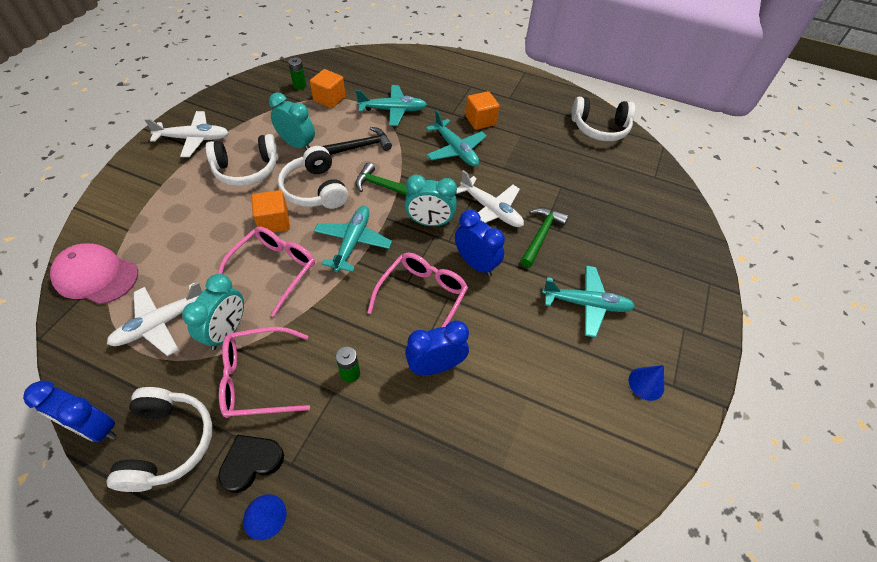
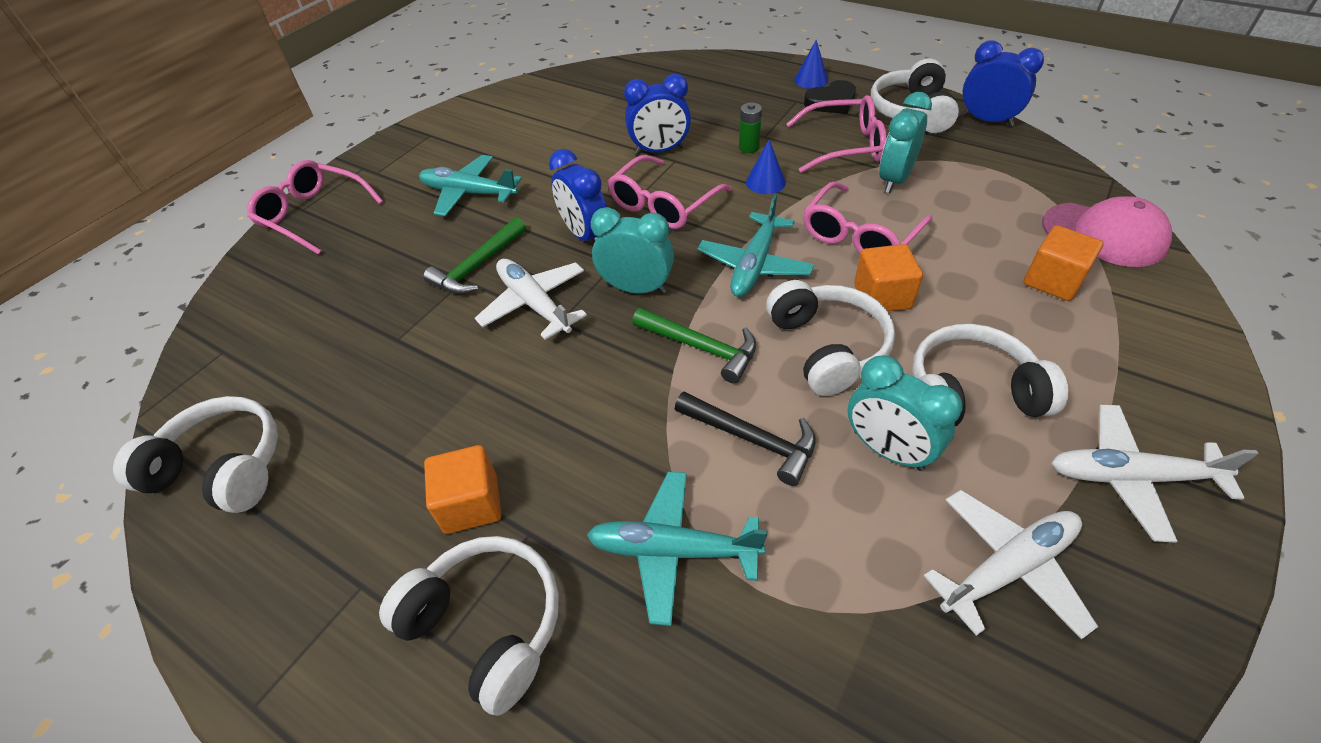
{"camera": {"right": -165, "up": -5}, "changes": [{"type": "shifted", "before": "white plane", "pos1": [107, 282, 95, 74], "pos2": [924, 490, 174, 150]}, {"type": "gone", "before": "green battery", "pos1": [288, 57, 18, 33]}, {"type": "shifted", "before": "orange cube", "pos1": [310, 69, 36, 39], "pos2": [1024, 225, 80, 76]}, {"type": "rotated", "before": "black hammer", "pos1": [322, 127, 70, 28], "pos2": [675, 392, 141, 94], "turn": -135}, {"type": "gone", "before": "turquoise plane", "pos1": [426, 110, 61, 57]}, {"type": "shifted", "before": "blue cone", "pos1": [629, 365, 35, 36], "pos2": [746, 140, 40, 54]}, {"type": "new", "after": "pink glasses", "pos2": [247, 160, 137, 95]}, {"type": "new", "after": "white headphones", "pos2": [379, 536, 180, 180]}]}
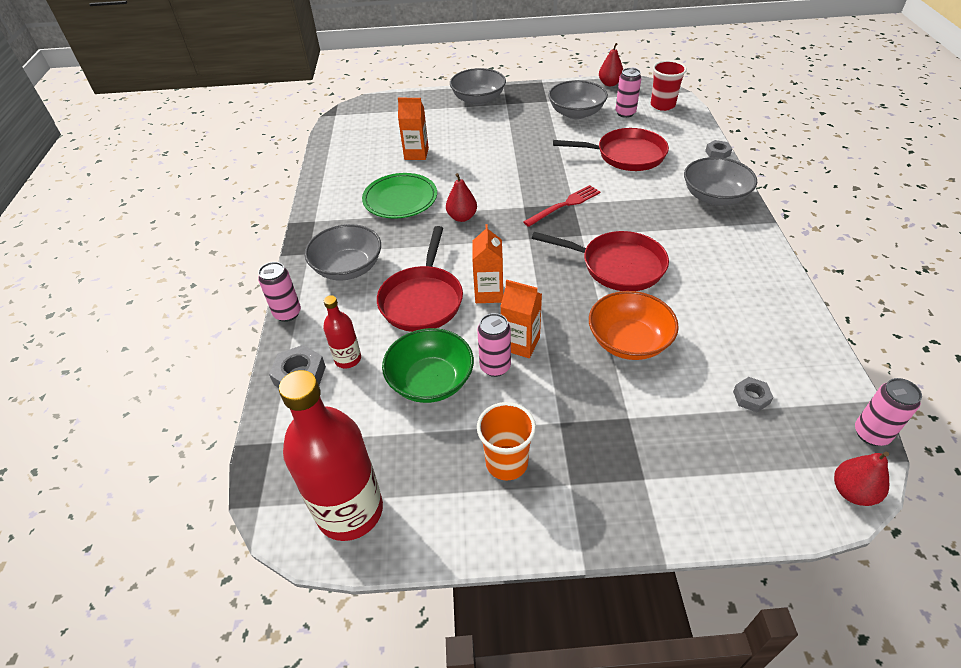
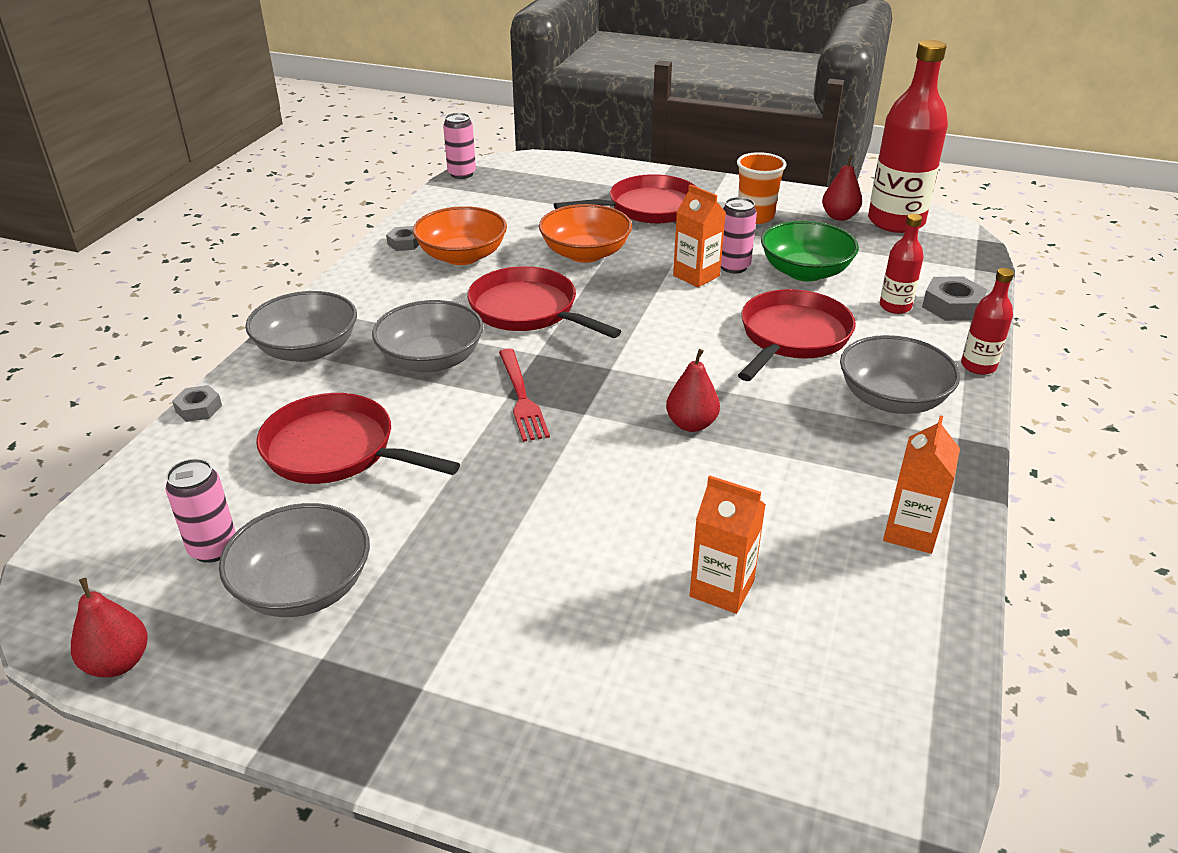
{"camera": {"right": -160, "up": -10}, "changes": [{"type": "swapped", "before": "pink can", "after": "red bottle", "pos1": [258, 262, 43, 60], "pos2": [961, 268, 53, 107]}, {"type": "gone", "before": "green plate", "pos1": [362, 173, 75, 46]}, {"type": "shifted", "before": "grey bowl", "pos1": [450, 68, 56, 37], "pos2": [372, 300, 112, 72]}, {"type": "shifted", "before": "orange carton", "pos1": [472, 224, 31, 79], "pos2": [883, 415, 77, 139]}, {"type": "rotated", "before": "red fork", "pos1": [523, 185, 78, 42], "pos2": [499, 349, 51, 93], "turn": -90}, {"type": "gone", "before": "red cup", "pos1": [651, 60, 36, 51]}, {"type": "shifted", "before": "grey nut", "pos1": [733, 377, 40, 35], "pos2": [386, 226, 33, 25]}, {"type": "shifted", "before": "red pear", "pos1": [834, 452, 55, 54], "pos2": [822, 154, 40, 67]}, {"type": "new", "after": "orange bowl", "pos2": [413, 206, 94, 59]}, {"type": "new", "after": "red pan", "pos2": [554, 174, 143, 50]}]}
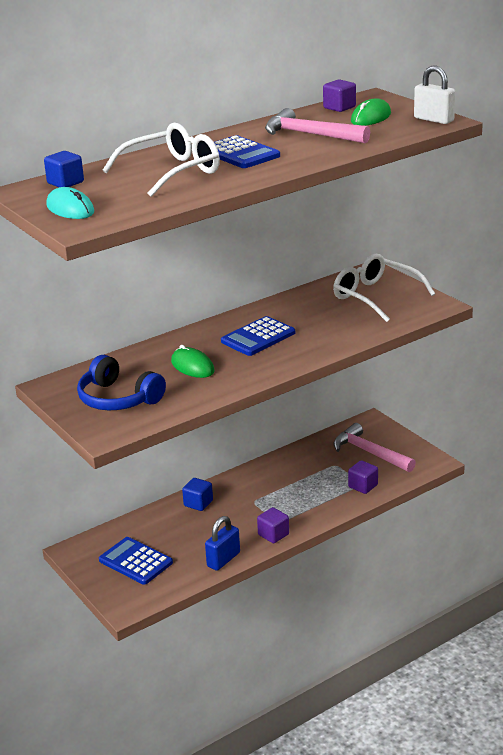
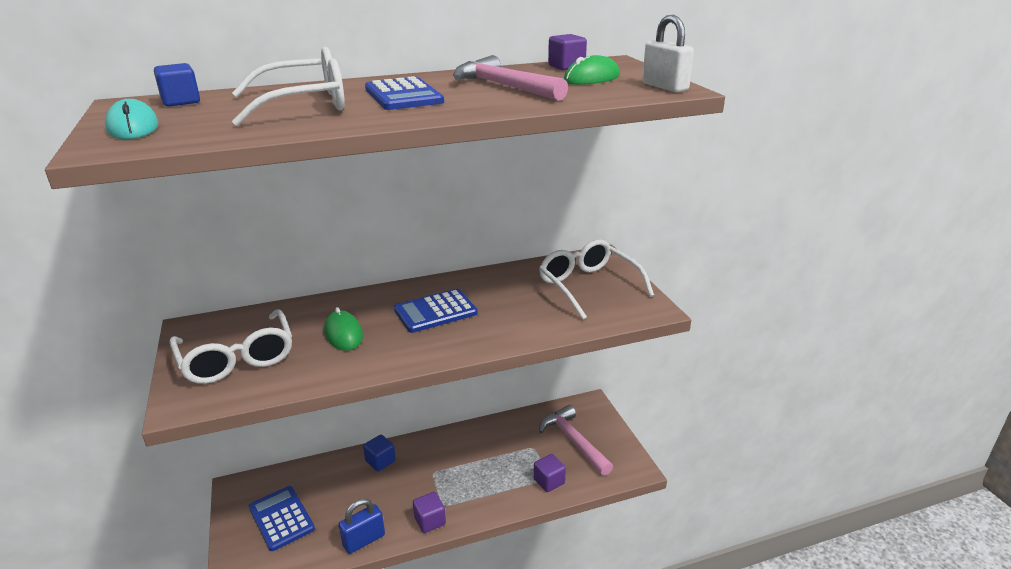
{"camera": {"right": 15, "up": 0}, "changes": [{"type": "swapped", "before": "blue headphones", "after": "white glasses", "pos1": [77, 355, 89, 55], "pos2": [169, 309, 123, 75]}]}
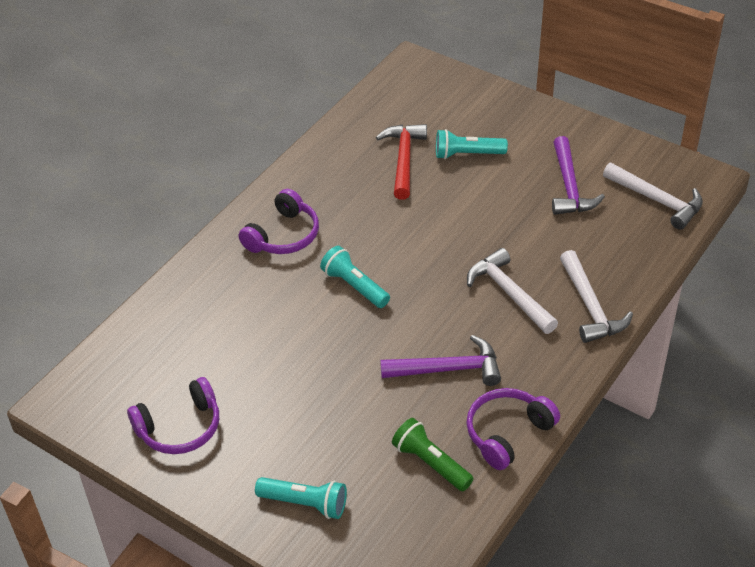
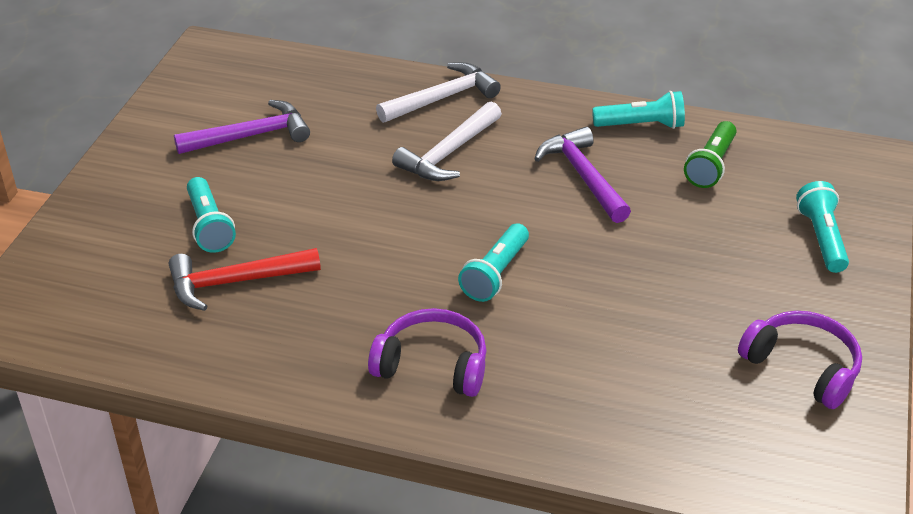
{"camera": {"right": -110, "up": -5}, "changes": [{"type": "swapped", "before": "purple headphones", "after": "turquoise flashlight", "pos1": [466, 388, 94, 82], "pos2": [592, 91, 93, 38]}, {"type": "gone", "before": "white hammer", "pos1": [603, 163, 100, 67]}]}
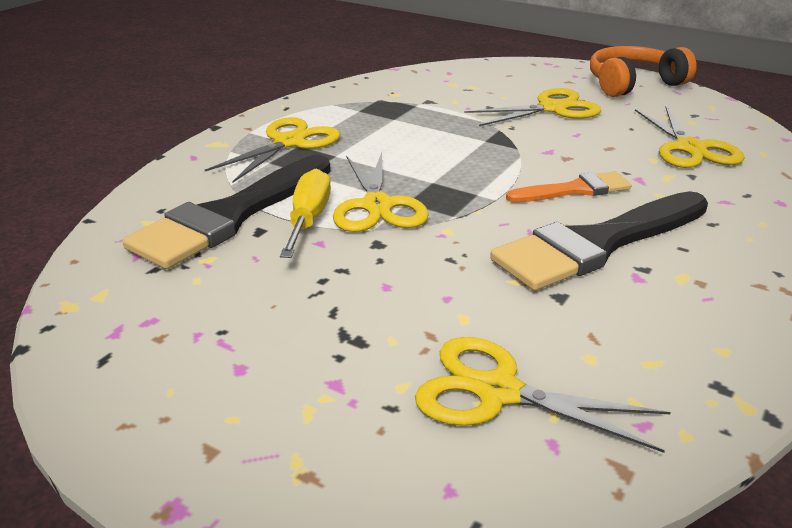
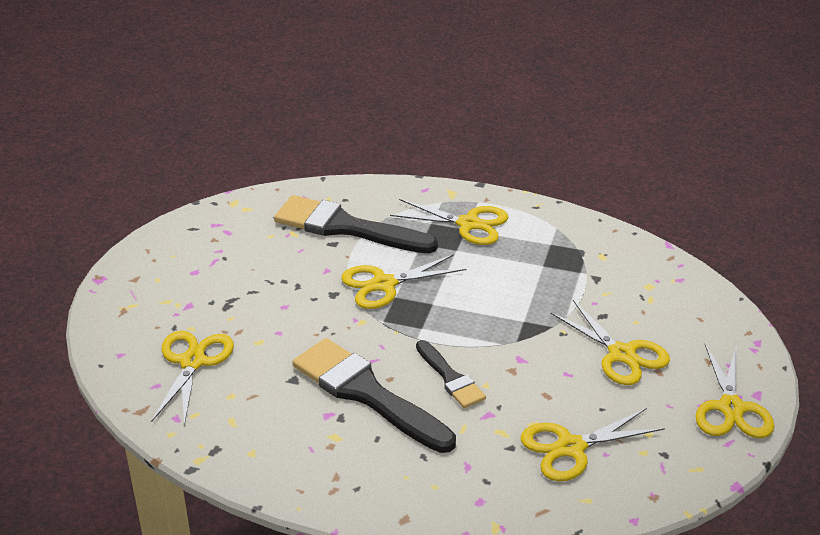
{"camera": {"right": 75, "up": 5}, "changes": [{"type": "gone", "before": "yellow screwdriver", "pos1": [280, 169, 51, 89]}, {"type": "repainted", "before": "orange brush", "after": "black brush", "pos1": [506, 171, 125, 32], "pos2": [416, 340, 70, 68]}, {"type": "swapped", "before": "orange headphones", "after": "yellow scissors", "pos1": [590, 46, 107, 51], "pos2": [695, 344, 79, 94]}]}
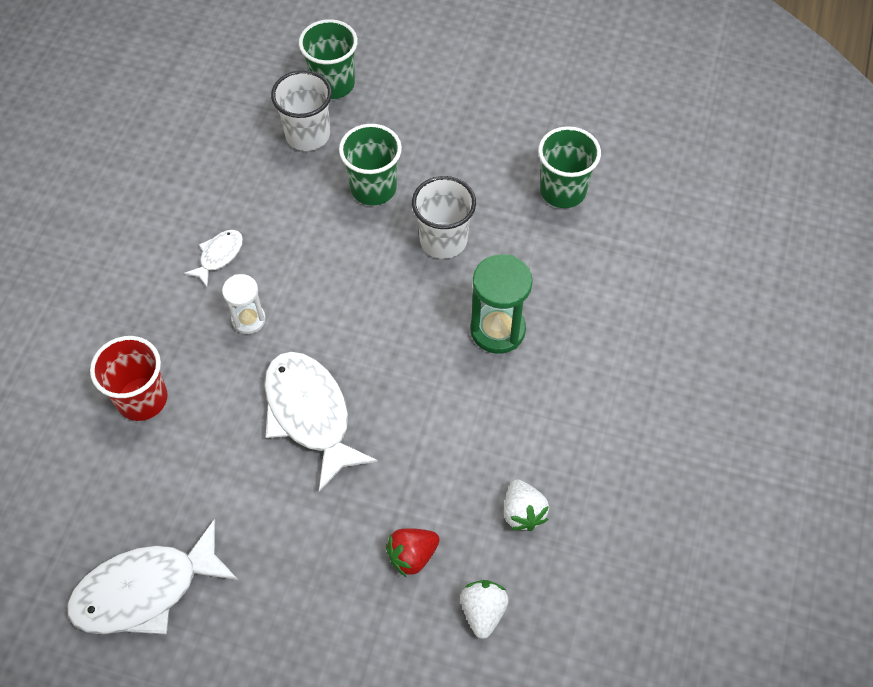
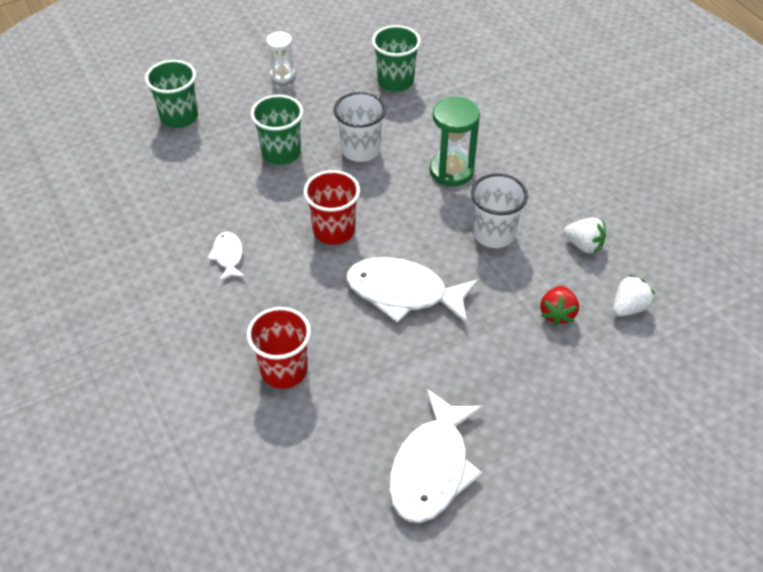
{"camera": {"right": -45, "up": -10}, "changes": [{"type": "shifted", "before": "white hourglass", "pos1": [222, 274, 44, 60], "pos2": [266, 32, 29, 51]}, {"type": "shifted", "before": "white cup", "pos1": [271, 70, 61, 81], "pos2": [471, 173, 57, 75]}, {"type": "rotated", "before": "white strawberry", "pos1": [460, 580, 49, 59], "pos2": [613, 275, 42, 41], "turn": 90}, {"type": "new", "after": "red cup", "pos2": [304, 170, 56, 75]}]}
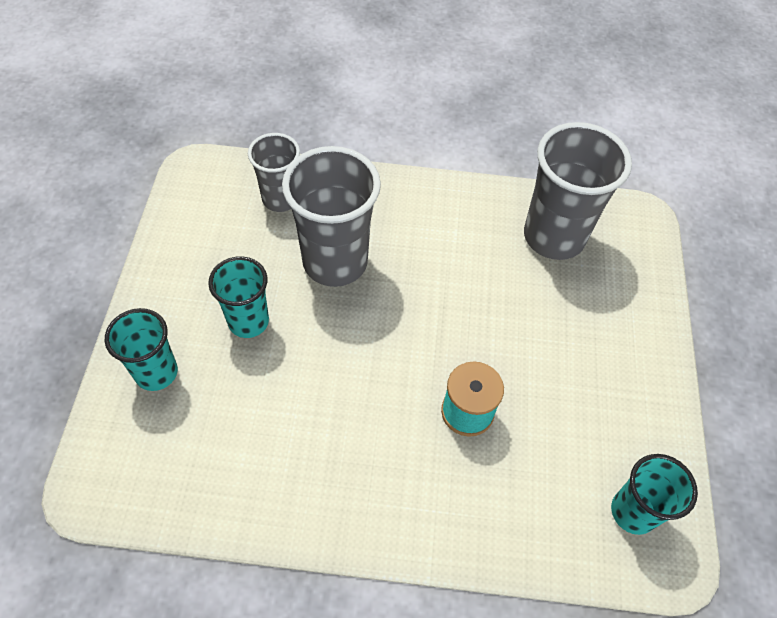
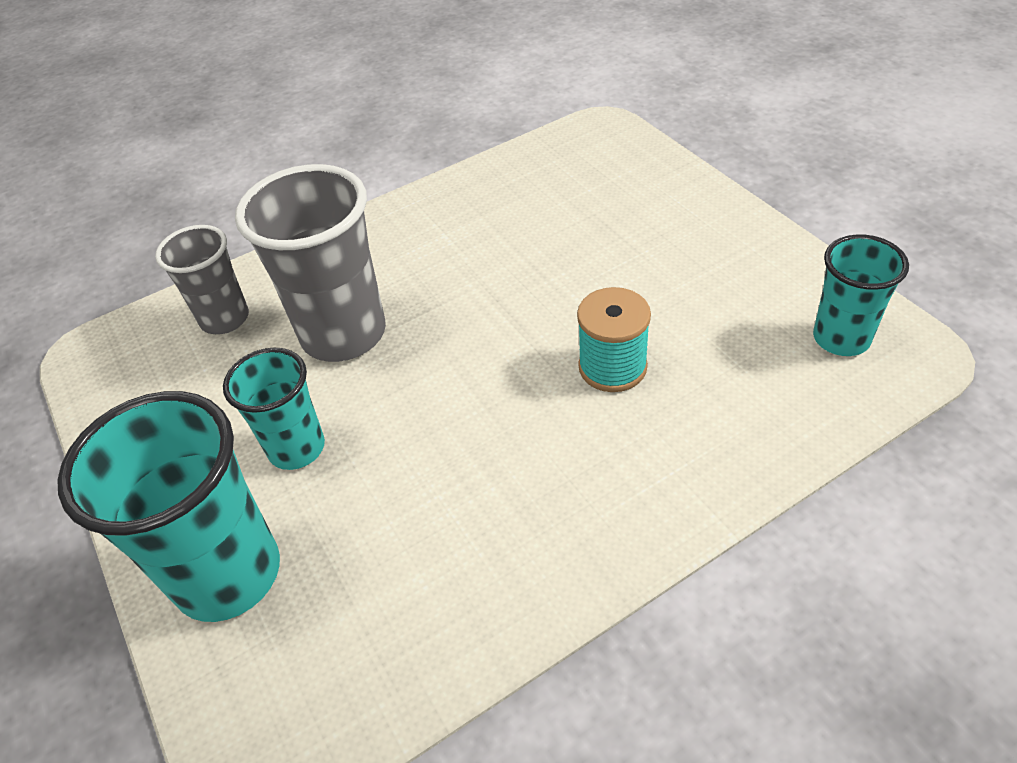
{"camera": {"right": -30, "up": -10}, "changes": [{"type": "scaled", "before": "turquoise cup", "pos1": [105, 308, 73, 83], "pos2": [57, 391, 223, 231], "scale": 1.68}, {"type": "gone", "before": "grey cup", "pos1": [524, 122, 108, 138]}]}
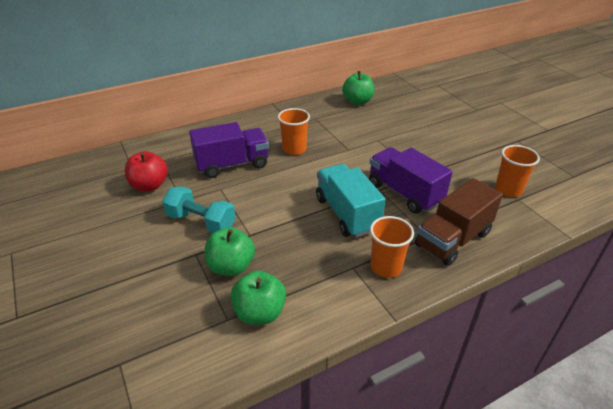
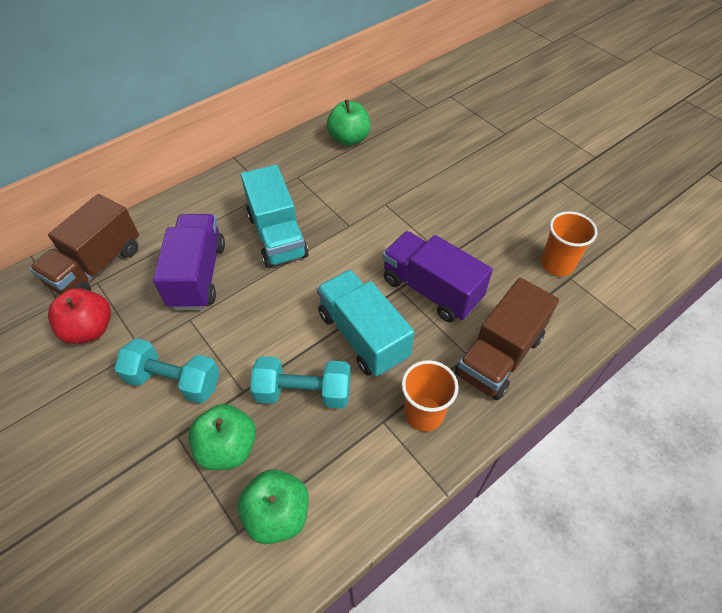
{"camera": {"right": -10, "up": 15}, "changes": [{"type": "rotated", "before": "purple truck", "pos1": [189, 122, 80, 56], "pos2": [153, 214, 72, 96], "turn": -60}, {"type": "swapped", "before": "orange cup", "after": "turquoise truck", "pos1": [278, 108, 32, 47], "pos2": [241, 165, 68, 103]}, {"type": "new", "after": "brown truck", "pos2": [30, 194, 109, 101]}, {"type": "new", "after": "turquoise dumbbell", "pos2": [250, 356, 101, 53]}]}
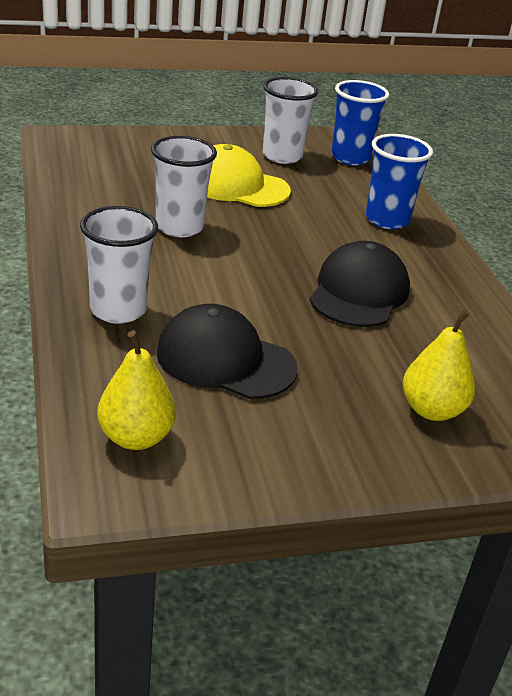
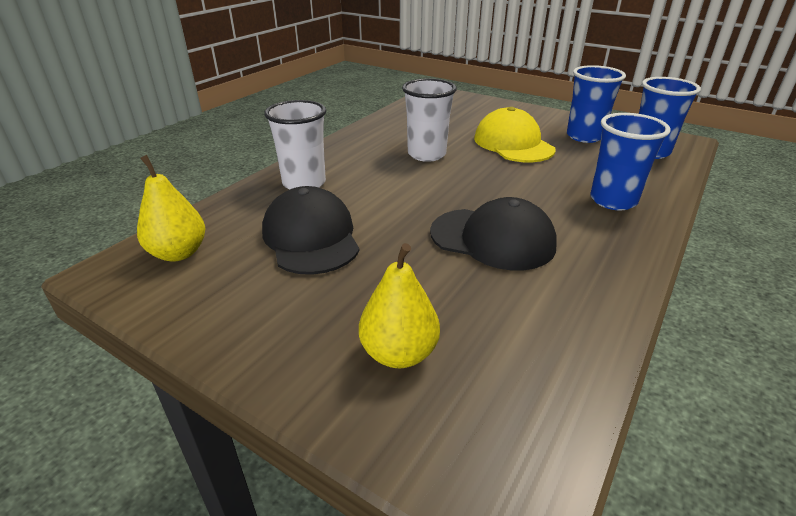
{"camera": {"right": 50, "up": 0}, "changes": [{"type": "repainted", "before": "white cup", "after": "blue cup", "pos1": [263, 77, 55, 87], "pos2": [567, 65, 59, 78]}, {"type": "rotated", "before": "black cap", "pos1": [310, 241, 100, 86], "pos2": [430, 197, 127, 73], "turn": 45}]}
